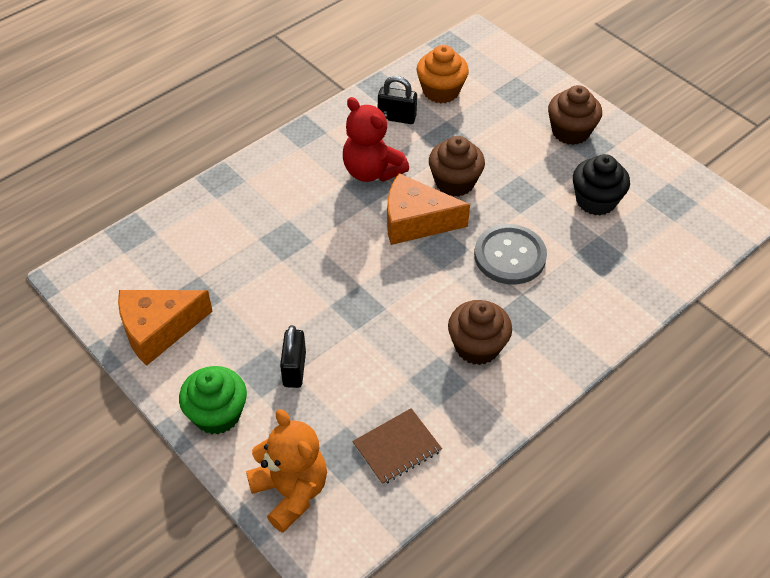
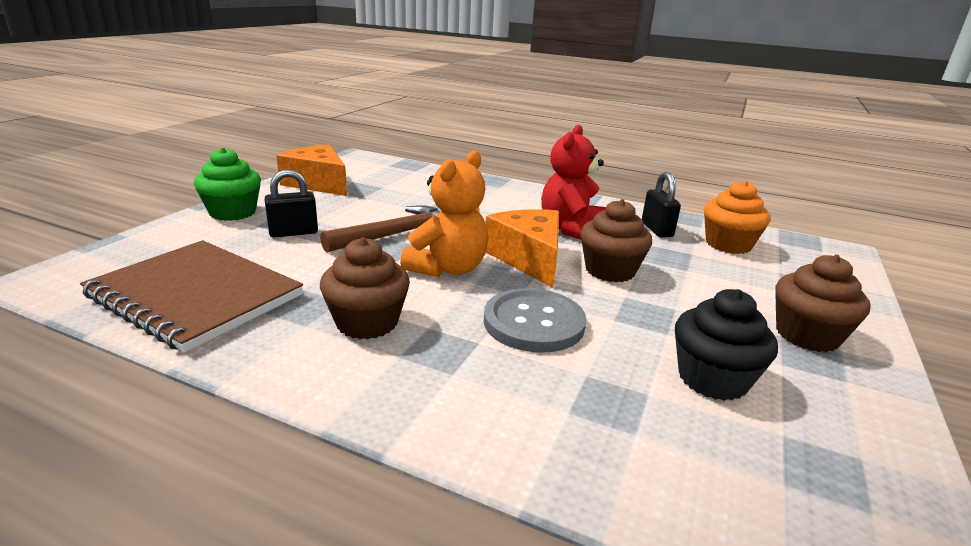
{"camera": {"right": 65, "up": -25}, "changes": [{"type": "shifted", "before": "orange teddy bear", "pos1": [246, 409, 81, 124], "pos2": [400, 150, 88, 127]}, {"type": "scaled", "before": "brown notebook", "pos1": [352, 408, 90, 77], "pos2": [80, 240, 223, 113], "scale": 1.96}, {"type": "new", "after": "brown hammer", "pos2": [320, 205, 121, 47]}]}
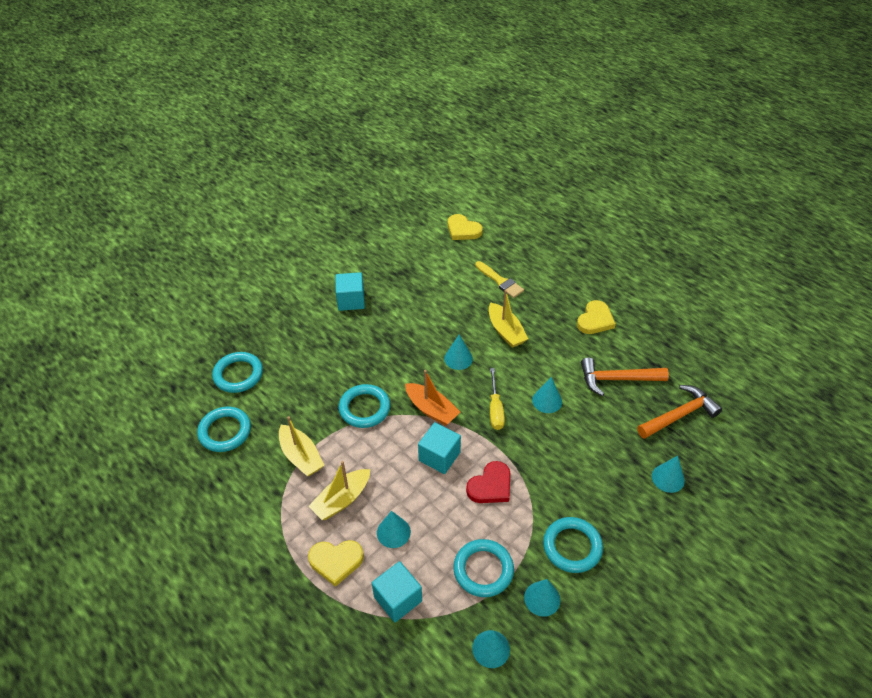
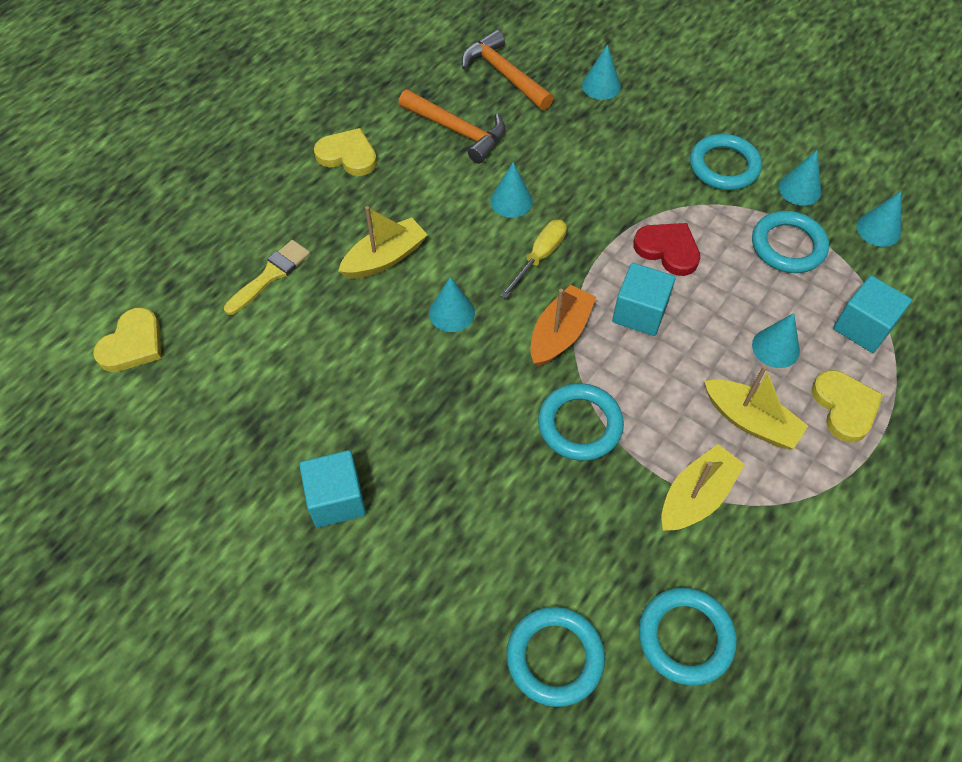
{"camera": {"right": -100, "up": 10}, "changes": [{"type": "rotated", "before": "yellow screwdriver", "pos1": [490, 368, 15, 62], "pos2": [500, 220, 67, 79], "turn": -45}, {"type": "rotated", "before": "orange hammer", "pos1": [581, 357, 88, 39], "pos2": [399, 89, 106, 75], "turn": -45}]}
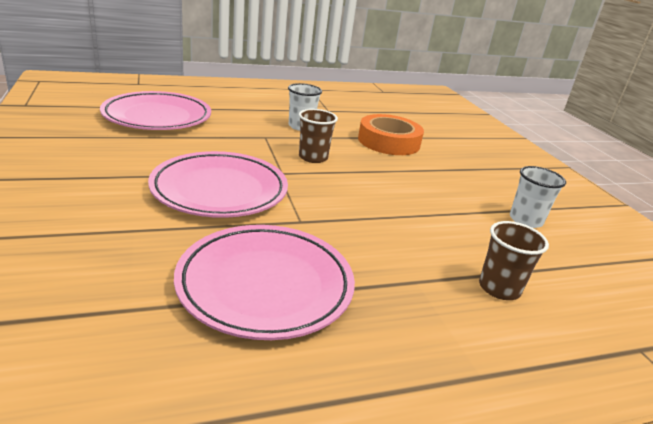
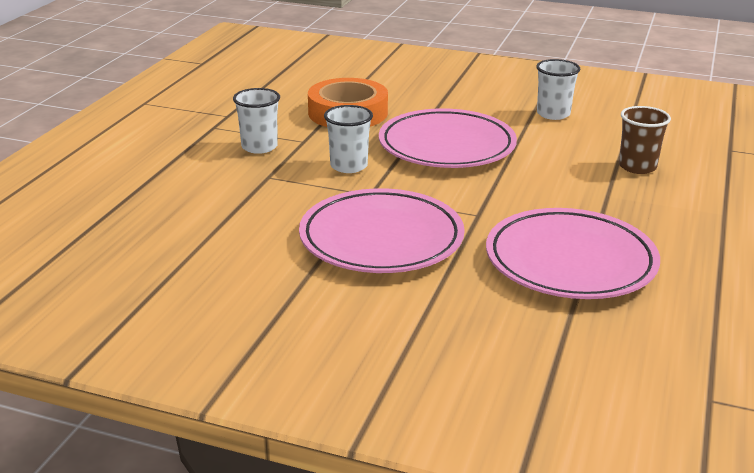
{"camera": {"right": -50, "up": 0}, "changes": [{"type": "shifted", "before": "pink plate", "pos1": [100, 91, 111, 39], "pos2": [379, 108, 138, 60]}, {"type": "repainted", "before": "brown cup", "after": "white cup", "pos1": [299, 109, 39, 54], "pos2": [324, 105, 49, 68]}]}
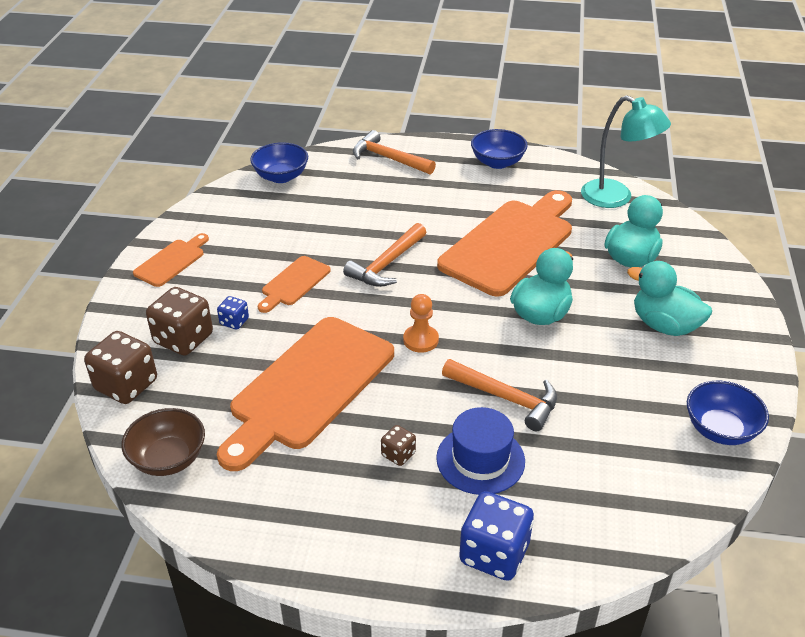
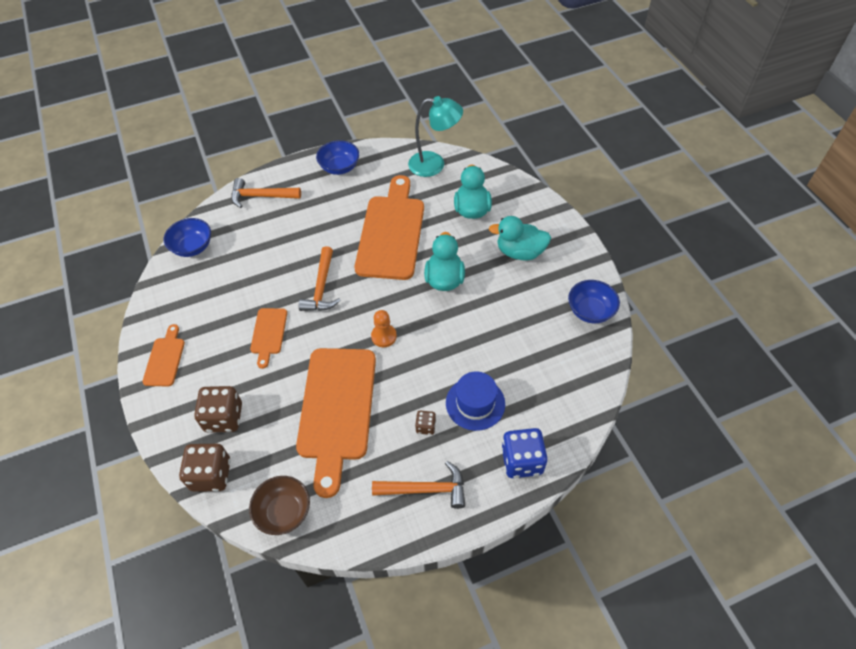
{"camera": {"right": -30, "up": 15}, "changes": [{"type": "gone", "before": "blue dice", "pos1": [217, 296, 32, 34]}, {"type": "shifted", "before": "orange hammer", "pos1": [442, 359, 115, 72], "pos2": [372, 461, 94, 48]}]}
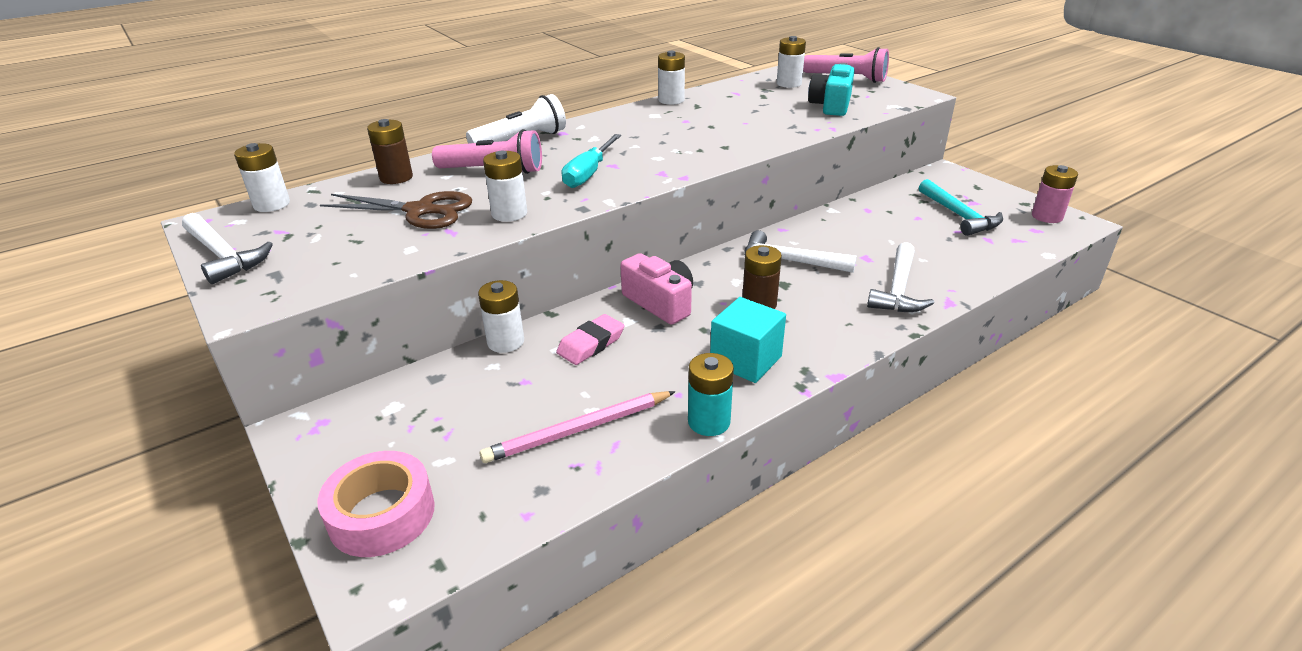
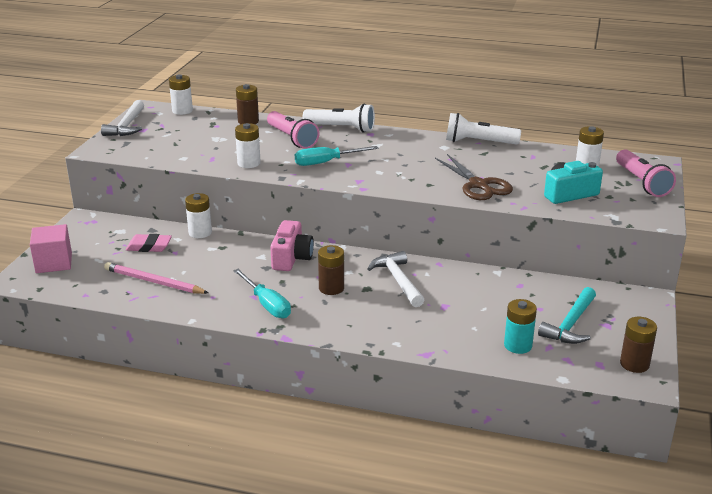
{"camera": {"right": 50, "up": -5}, "changes": [{"type": "swapped", "before": "pink tape", "after": "pink cube", "pos1": [317, 451, 118, 106], "pos2": [30, 224, 42, 49]}, {"type": "shifted", "before": "brown scissors", "pos1": [320, 191, 152, 38], "pos2": [435, 154, 78, 46]}, {"type": "shifted", "before": "pink eraser", "pos1": [556, 314, 68, 51], "pos2": [126, 234, 46, 18]}, {"type": "swapped", "before": "white battery", "after": "white flashlight", "pos1": [658, 51, 27, 54], "pos2": [446, 113, 75, 32]}, {"type": "shifted", "before": "turquoise battery", "pos1": [688, 353, 46, 83], "pos2": [504, 299, 33, 55]}, {"type": "swapped", "before": "turquoise cube", "after": "turquoise screwdriver", "pos1": [710, 297, 76, 86], "pos2": [233, 269, 58, 49]}, {"type": "gone", "before": "white hammer", "pos1": [867, 242, 67, 70]}, {"type": "repainted", "before": "pink battery", "after": "brown battery", "pos1": [1032, 165, 46, 58], "pos2": [620, 317, 37, 56]}]}
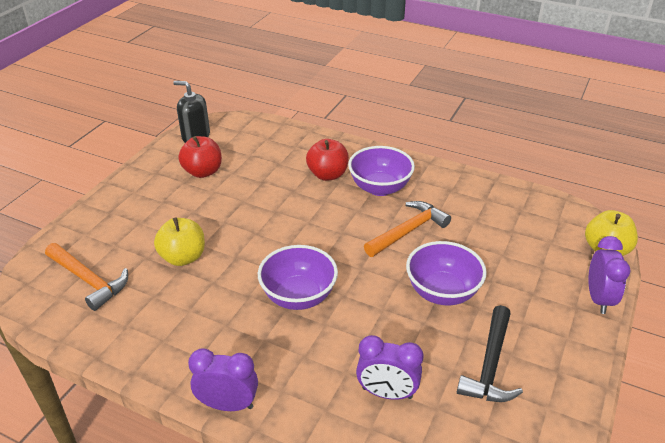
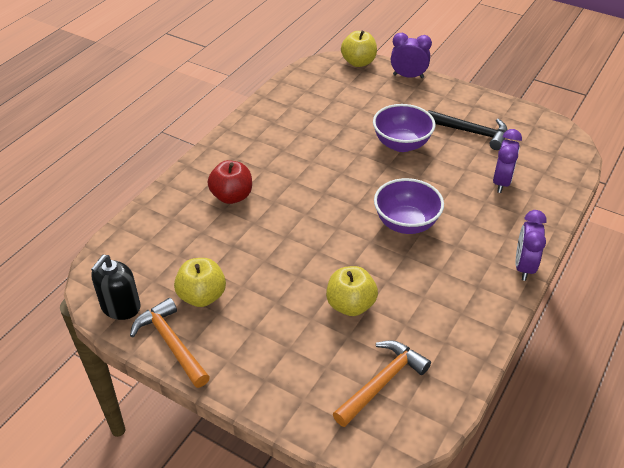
{"camera": {"right": -85, "up": 5}, "changes": [{"type": "repainted", "before": "red apple", "after": "yellow apple", "pos1": [178, 136, 44, 42], "pos2": [174, 258, 52, 49]}, {"type": "gone", "before": "purple bowl", "pos1": [348, 146, 67, 50]}, {"type": "shifted", "before": "orange hammer", "pos1": [364, 201, 87, 56], "pos2": [130, 298, 80, 90]}]}
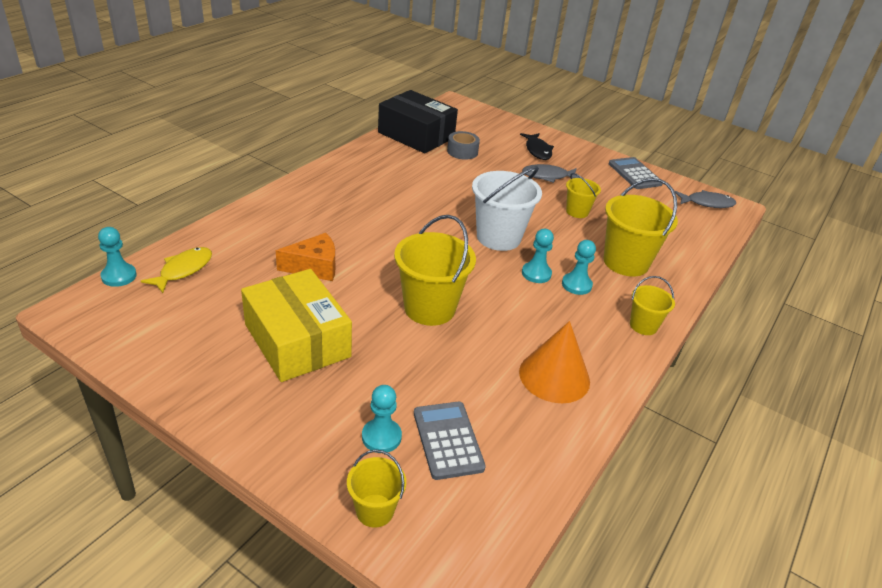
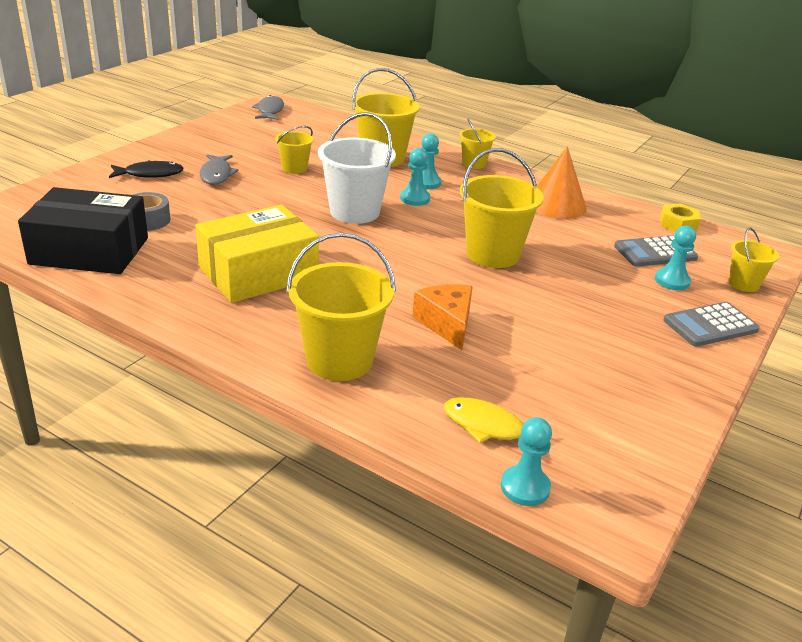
{"camera": {"right": -90, "up": -5}, "changes": [{"type": "shifted", "before": "yellow box", "pos1": [241, 269, 111, 113], "pos2": [195, 205, 124, 98]}, {"type": "rotated", "before": "black box", "pos1": [378, 90, 80, 63], "pos2": [18, 187, 130, 87], "turn": 60}, {"type": "shifted", "before": "grey calculator", "pos1": [609, 157, 53, 32], "pos2": [664, 302, 96, 45]}, {"type": "new", "after": "yellow bucket", "pos2": [287, 233, 109, 148]}, {"type": "new", "after": "yellow nut", "pos2": [660, 203, 41, 29]}]}
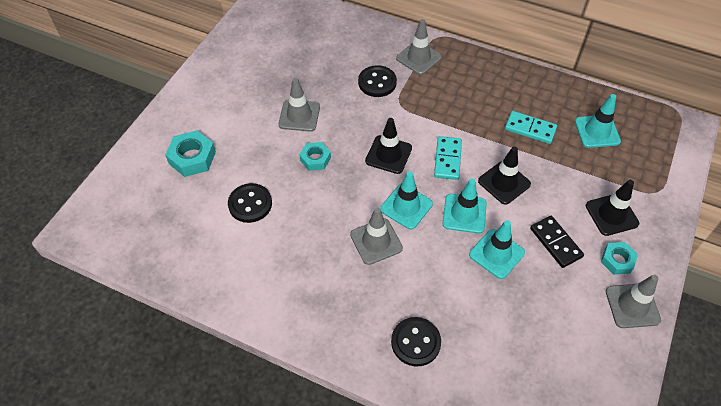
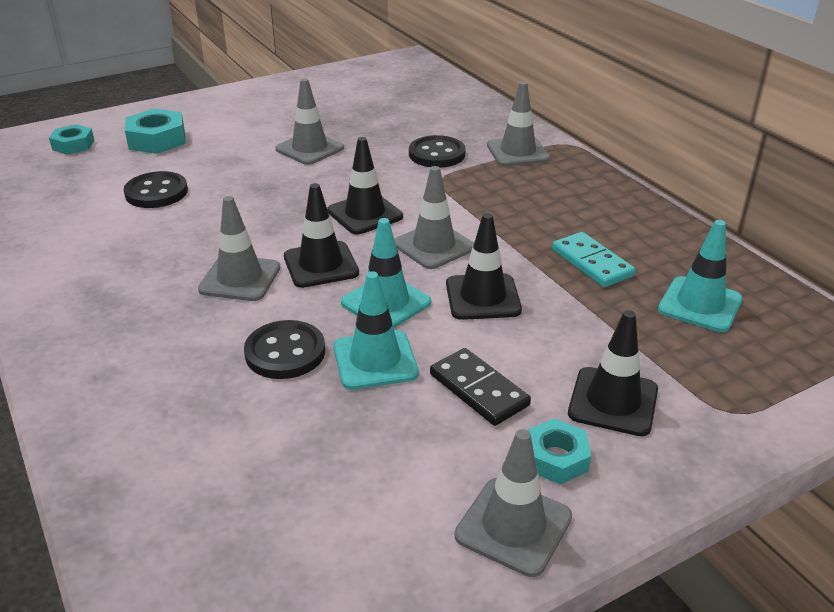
{"camera": {"right": 35, "up": -20}, "changes": [{"type": "shifted", "before": "turquoise nut", "pos1": [299, 142, 32, 29], "pos2": [49, 124, 46, 31]}, {"type": "repainted", "before": "turquoise traffic cone", "after": "black traffic cone", "pos1": [380, 171, 53, 58], "pos2": [284, 183, 75, 105]}, {"type": "shifted", "before": "black button", "pos1": [391, 317, 50, 49], "pos2": [244, 320, 81, 59]}, {"type": "swapped", "before": "turquoise domino", "after": "grey traffic cone", "pos1": [434, 136, 28, 44], "pos2": [394, 166, 80, 103]}, {"type": "rotated", "before": "black domino", "pos1": [530, 216, 54, 52], "pos2": [430, 348, 101, 78], "turn": -45}]}
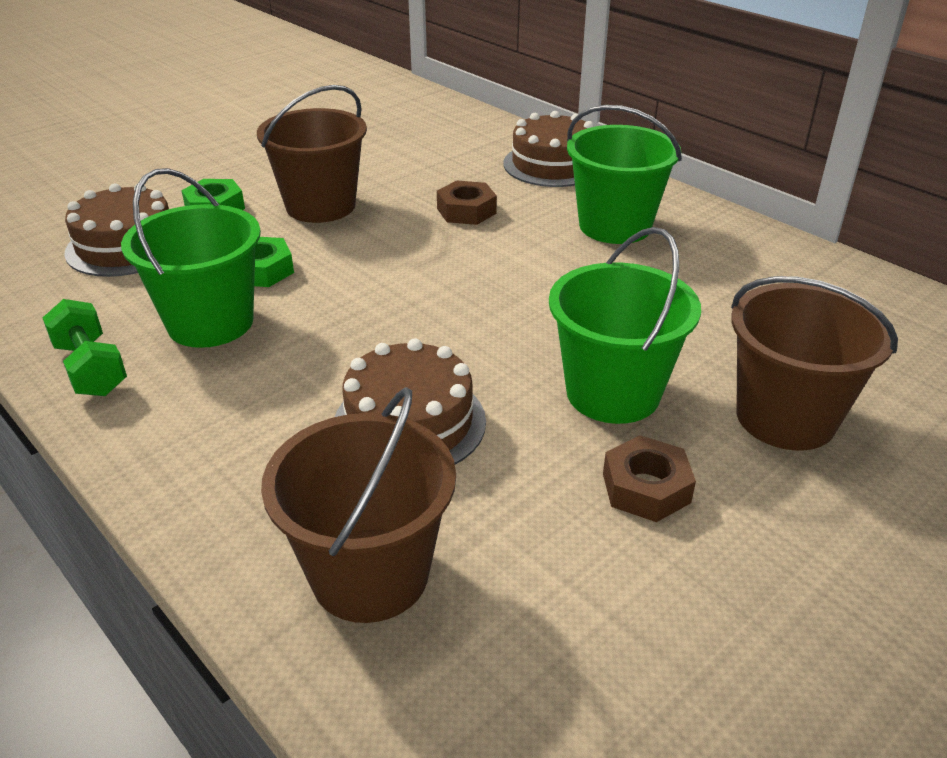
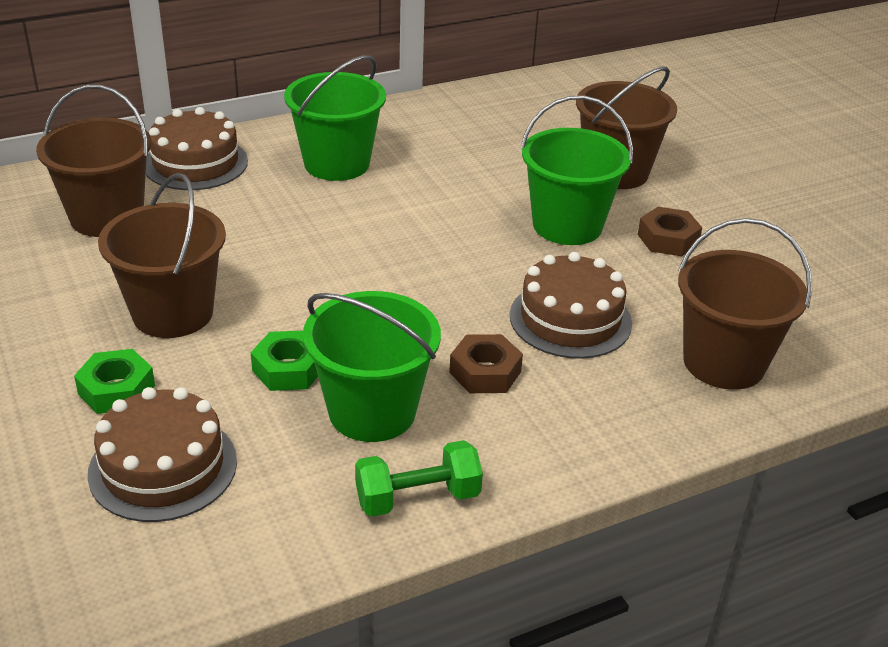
{"camera": {"right": -75, "up": 0}, "changes": [{"type": "shifted", "before": "brown nut", "pos1": [437, 180, 60, 45], "pos2": [449, 334, 74, 59]}, {"type": "new", "after": "brown bucket", "pos2": [36, 85, 115, 152]}]}
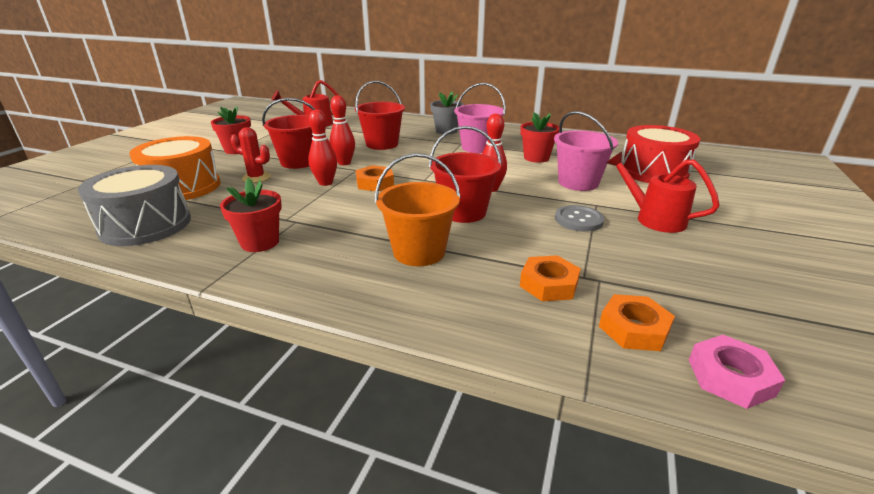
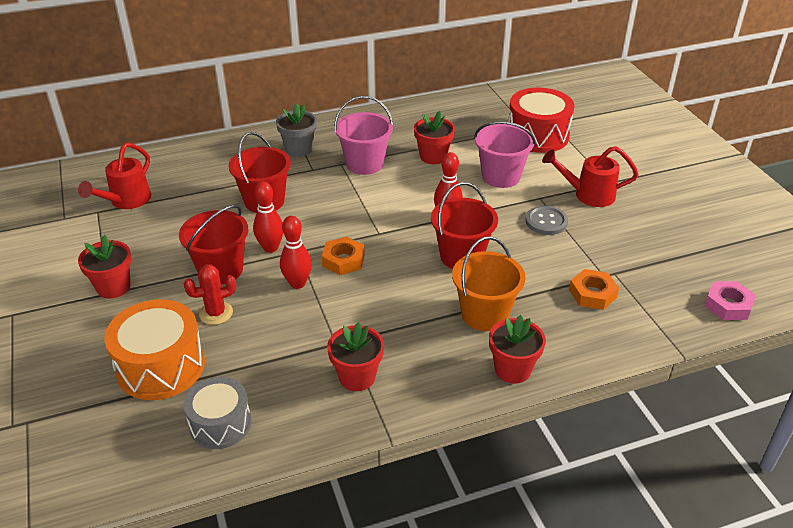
{"camera": {"right": -40, "up": 10}, "changes": [{"type": "scaled", "before": "grey drum", "pos1": [78, 165, 113, 81], "pos2": [184, 377, 67, 72], "scale": 0.66}, {"type": "gone", "before": "orange nut", "pos1": [599, 294, 76, 57]}, {"type": "new", "after": "red flower pot", "pos2": [489, 315, 57, 69]}]}
